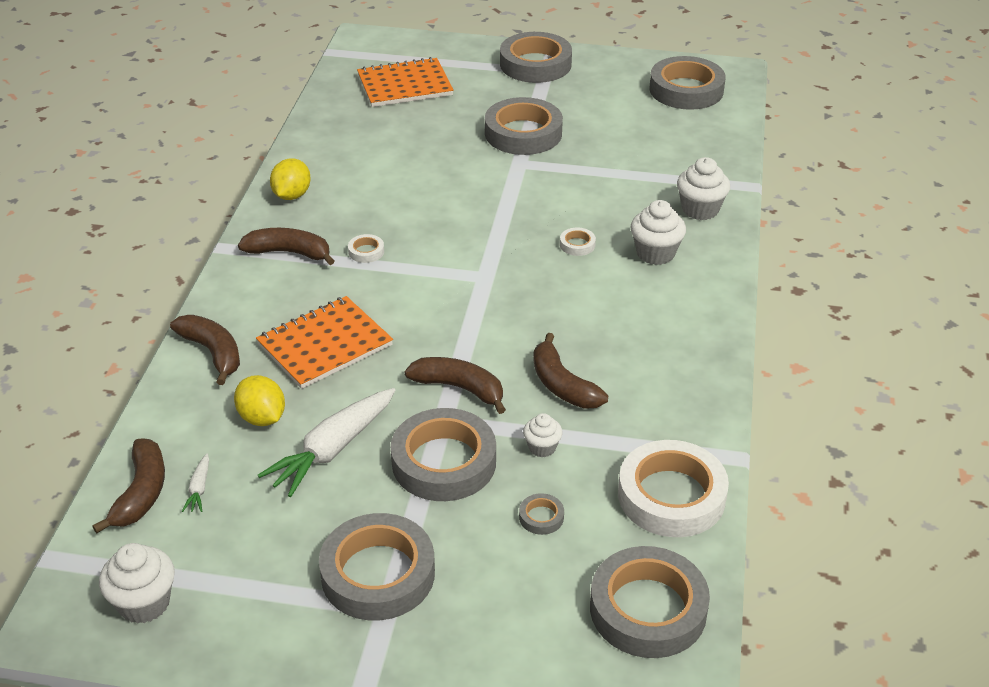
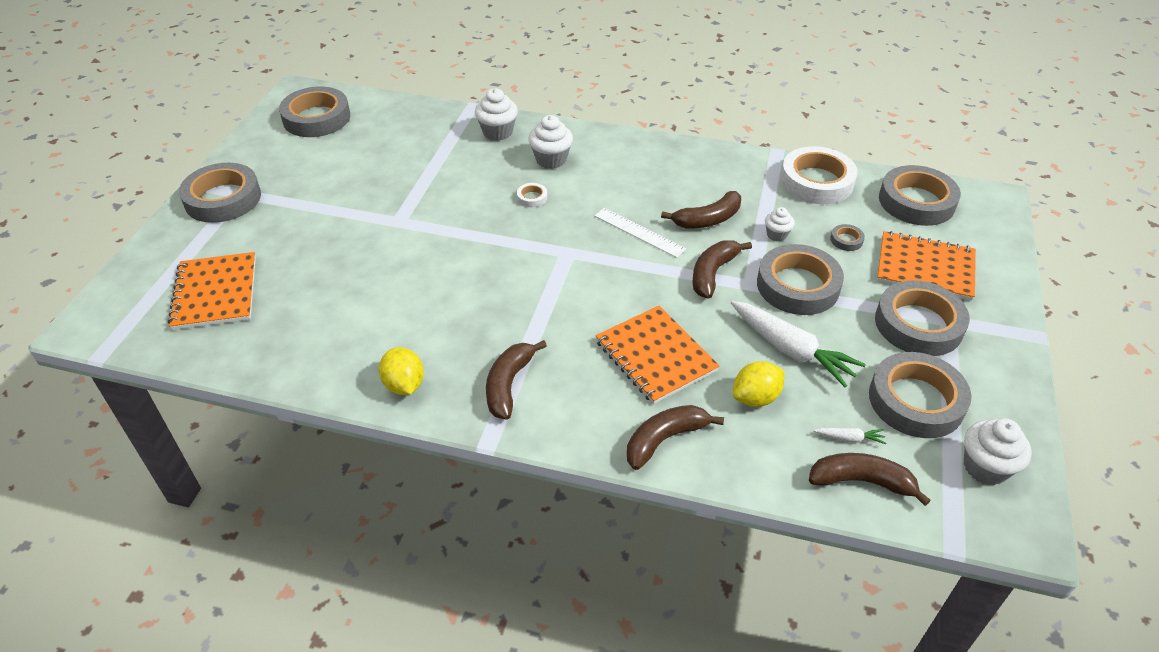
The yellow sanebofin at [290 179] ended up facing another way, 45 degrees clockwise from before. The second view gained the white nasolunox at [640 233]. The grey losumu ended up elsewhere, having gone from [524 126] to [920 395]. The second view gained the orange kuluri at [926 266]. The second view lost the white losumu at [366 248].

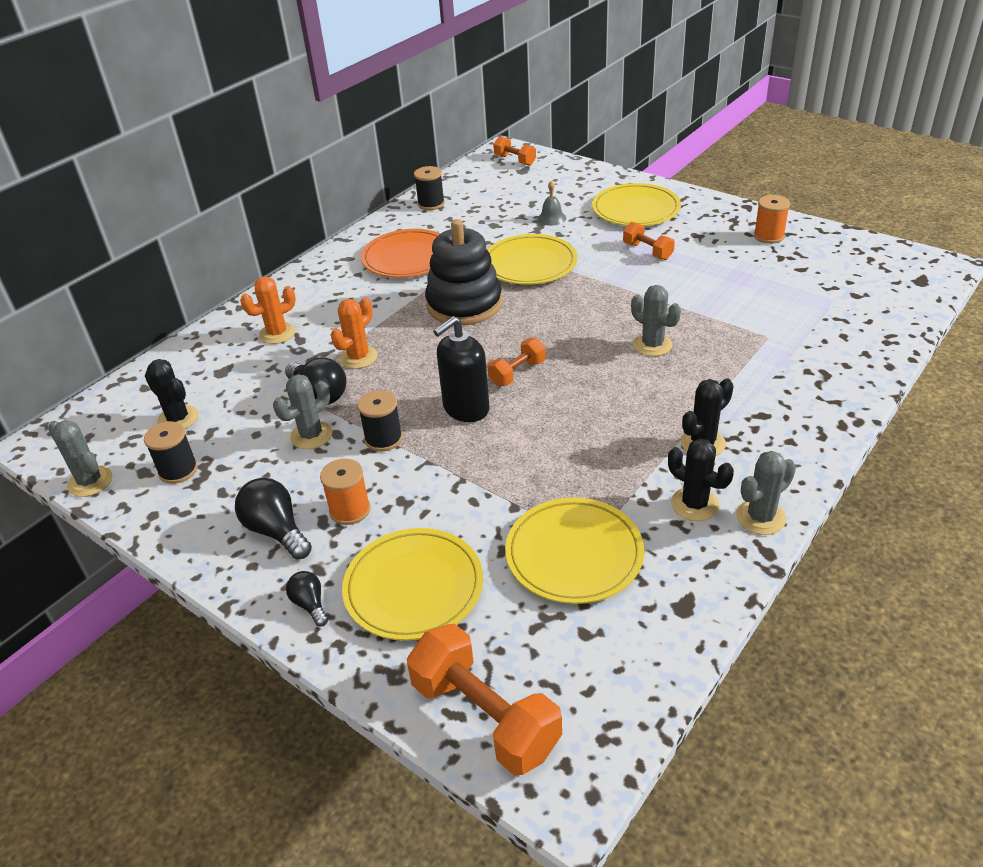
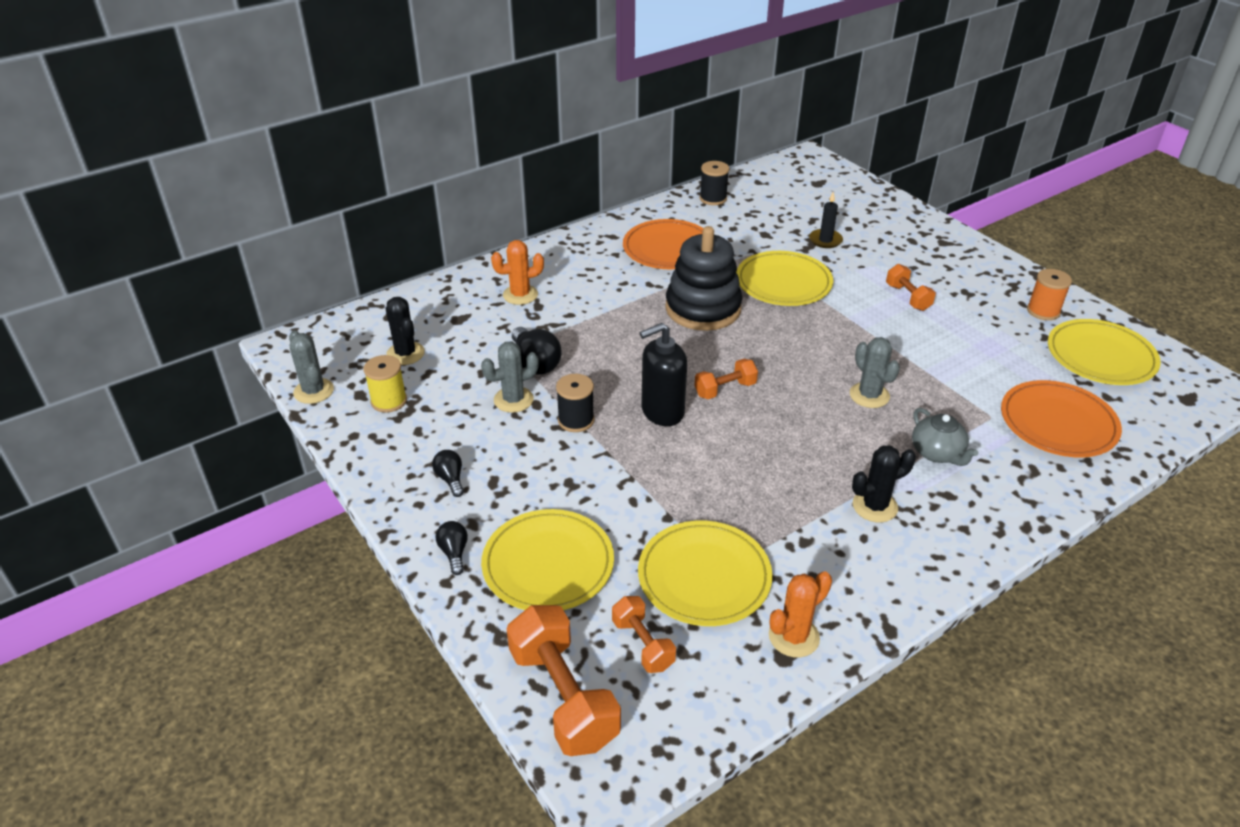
What was the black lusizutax at [171 452] turned into the yellow lusizutax at [385 384]. The size of the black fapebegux at [273 519] changed by a factor of 0.58. The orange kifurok ended up elsewhere, having gone from [514 151] to [644 634]. The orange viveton ended up elsewhere, having gone from [354 333] to [800 614]. Where the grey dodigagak stood at [552 203], the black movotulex came to stand at [826 220]. The second view gained the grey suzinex at [945 437]. The second view gained the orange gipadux at [1061 418]. The yellow gipadux ended up elsewhere, having gone from [636 204] to [1104 352]. The second view lost the orange lusizutax at [345 492]. The second view lost the black viveton at [701 480]. The second view lost the grey viveton at [766 493].

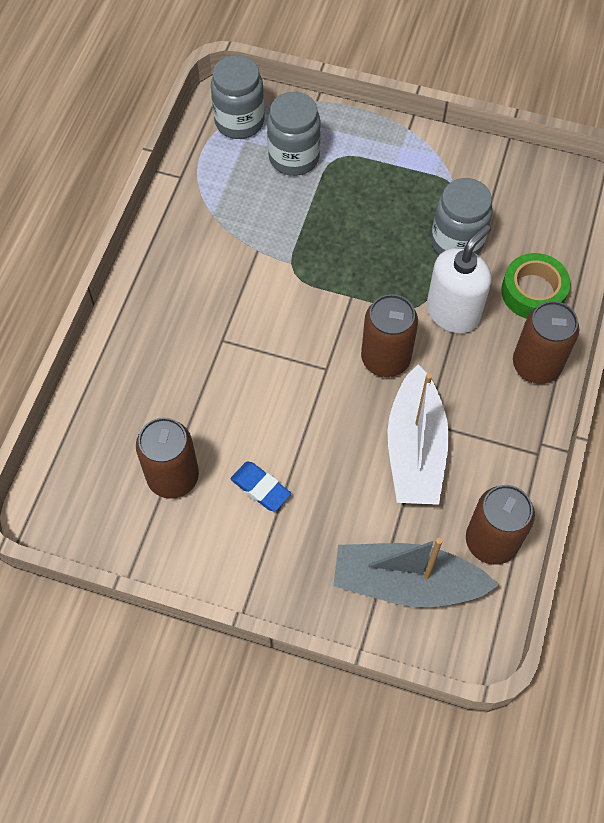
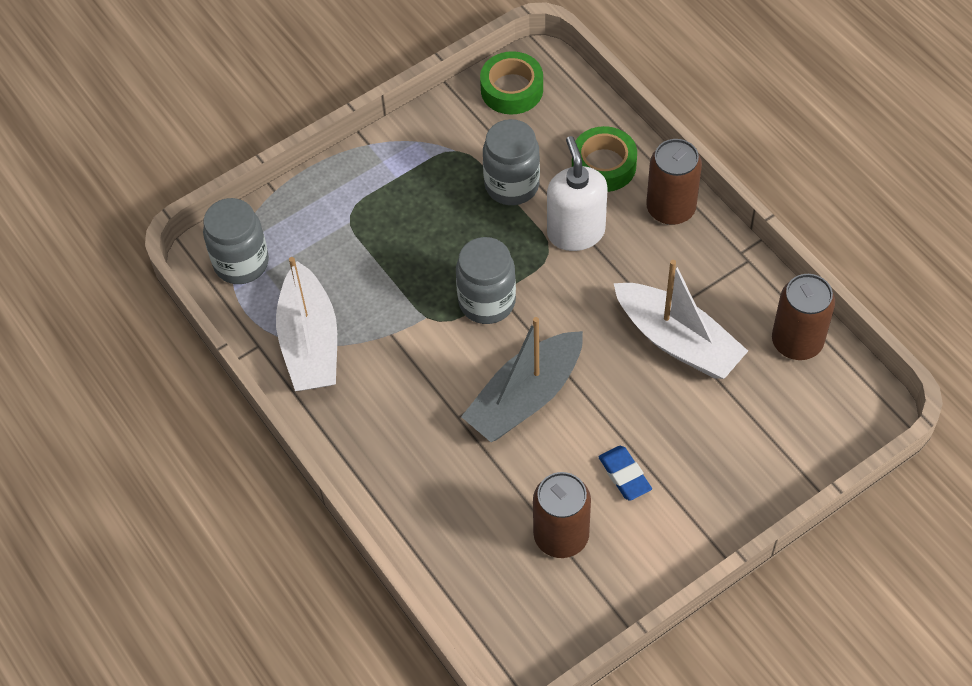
The second view gained the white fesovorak at [306 324]. The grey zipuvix ended up elsewhere, having gone from [294 134] to [486 280]. The grey fesovorak ended up elsewhere, having gone from [415 572] to [522 379]. The second view gained the green losumu at [511 83]. The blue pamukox at [260 486] ended up facing another way, 75 degrees clockwise from before. The second view lost the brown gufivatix at [389 335].

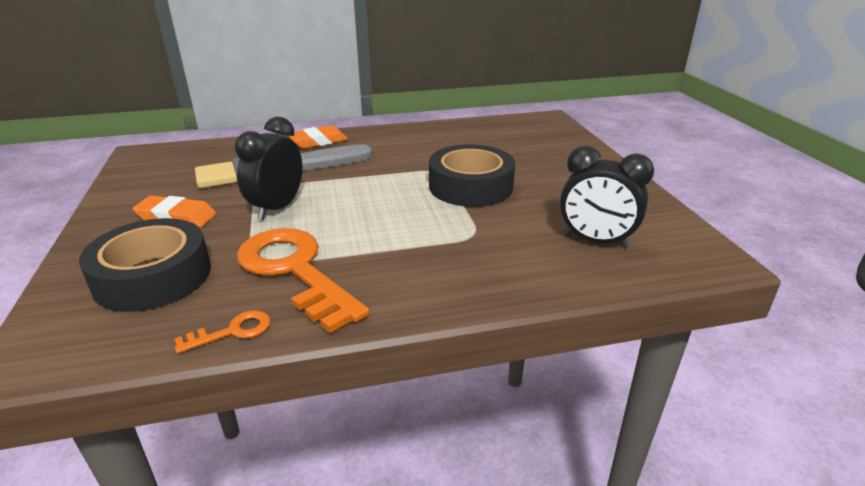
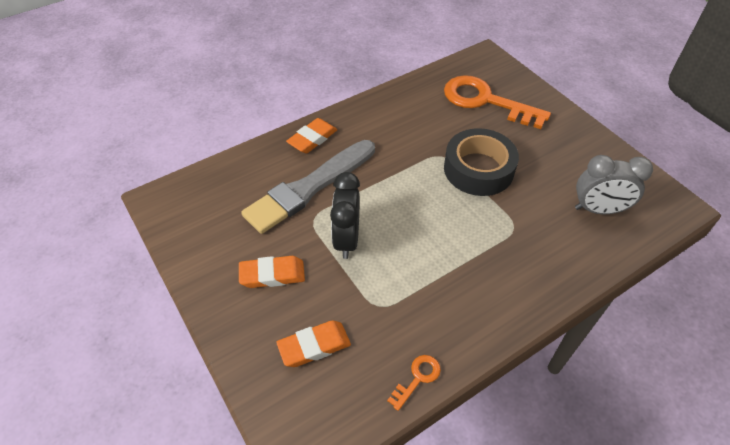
Where the black losumu stood at [145 265], the orange pamukox came to stand at [313 343]. The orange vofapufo ended up elsewhere, having gone from [303 280] to [497 102]. What was the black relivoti at [607 197] turned into the grey relivoti at [614 184].

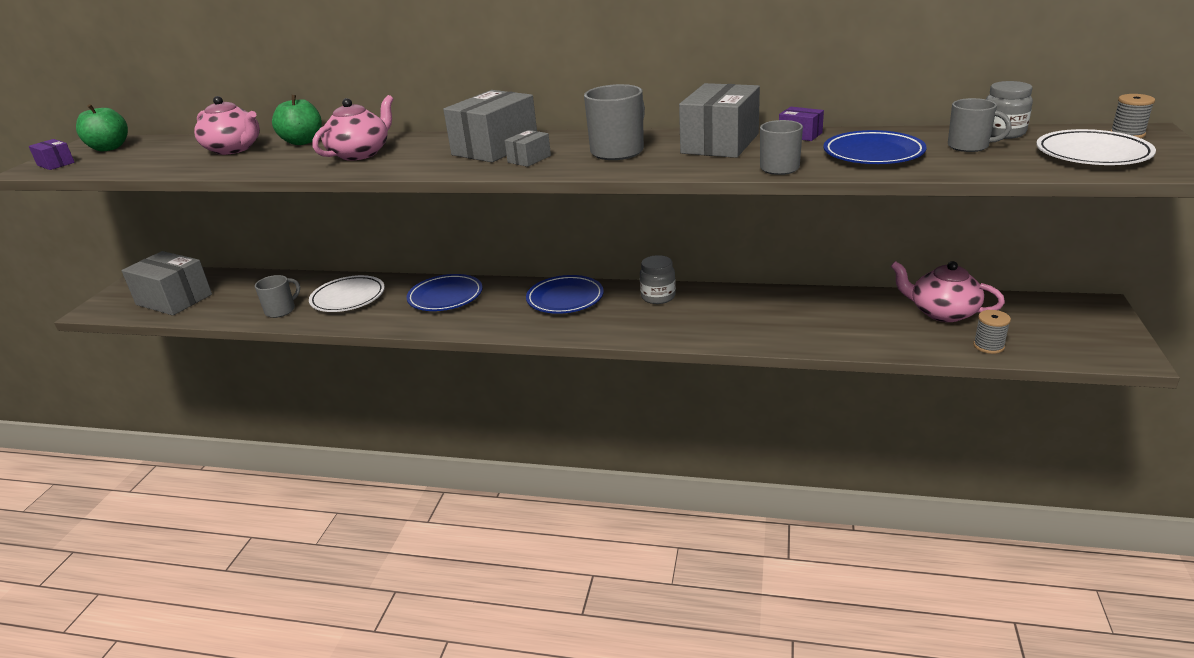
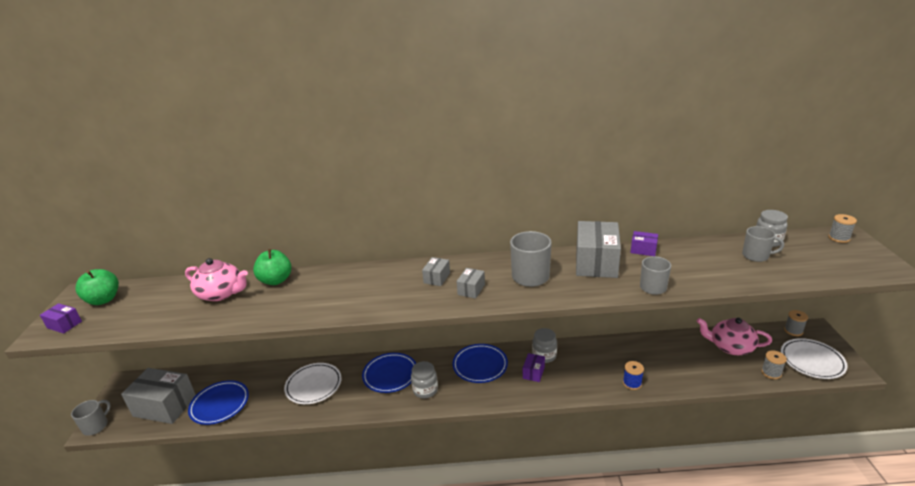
The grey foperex ended up elsewhere, having gone from [277 296] to [91 418]. The blue gipadux ended up elsewhere, having gone from [875 147] to [218 402]. The second view gained the grey zipuvix at [424 379]. The size of the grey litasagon at [490 126] changed by a factor of 0.48. The second view gained the purple litasagon at [534 367]. The second view gained the blue lusizutax at [633 375]. The white gipadux ended up elsewhere, having gone from [1096 147] to [814 358]. The second view gained the grey lusizutax at [796 323]. The second view lost the pink suzinex at [352 128].

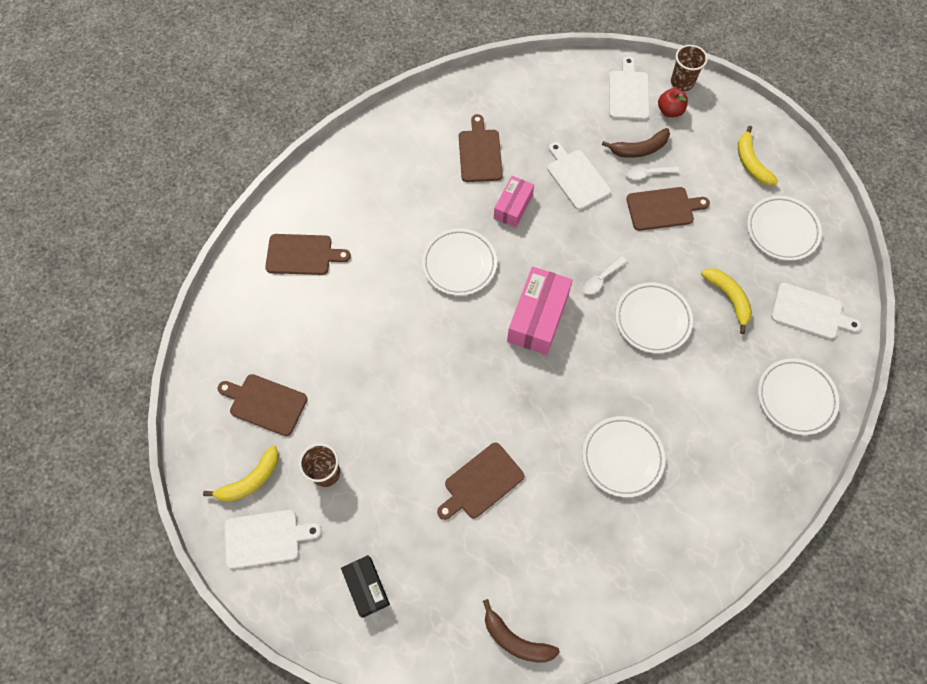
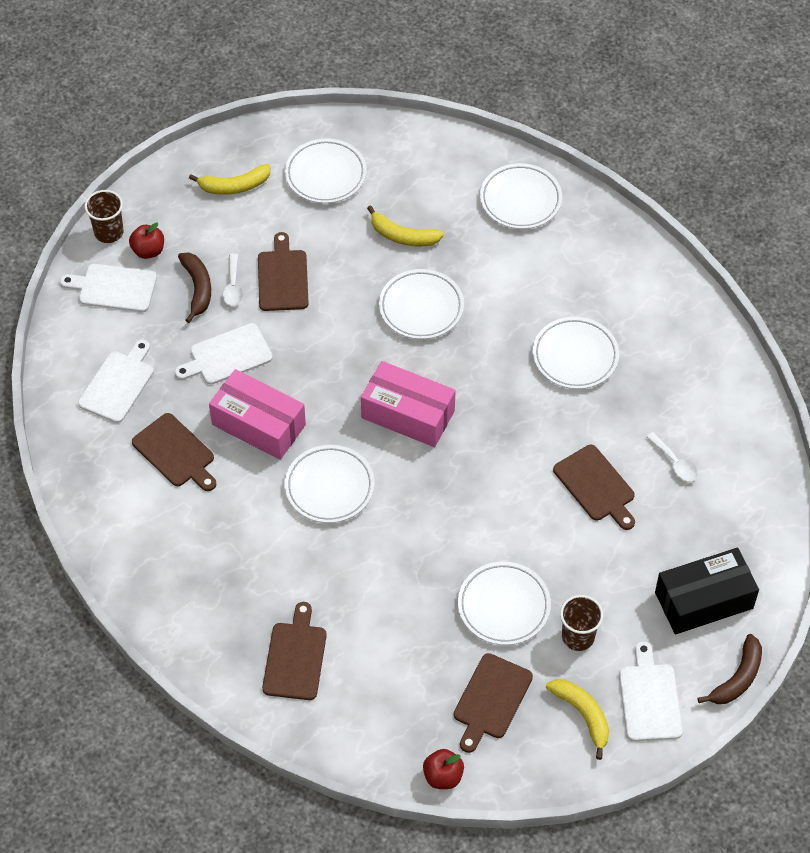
The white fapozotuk ended up elsewhere, having gone from [816 311] to [116 381]. The brown fapozotuk at [481 148] ended up facing another way, 135 degrees counterclockwise from before. The size of the pink litasagon at [514 202] changed by a factor of 1.61. The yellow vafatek at [726 301] ended up facing another way, 135 degrees counterclockwise from before. The second view gained the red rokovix at [443 769]. The second view gained the white gipadux at [504 603]. The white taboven ended up elsewhere, having gone from [604 275] to [672 457]. The size of the black litasagon at [365 586] changed by a factor of 1.61. The brown vafatek ended up elsewhere, having gone from [521 631] to [729 669].

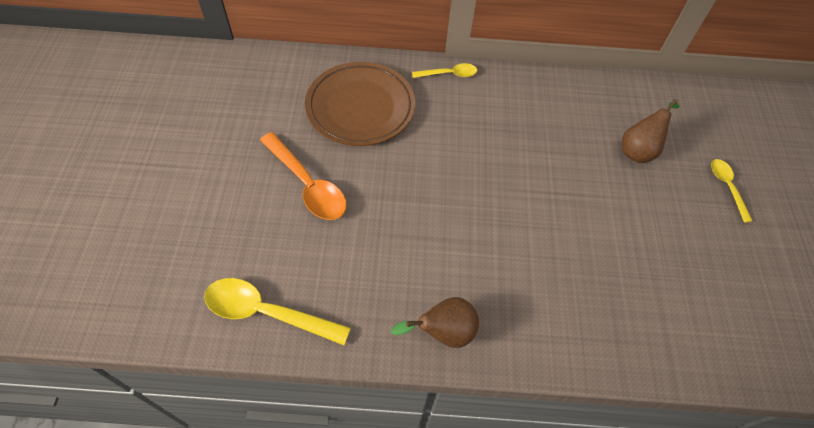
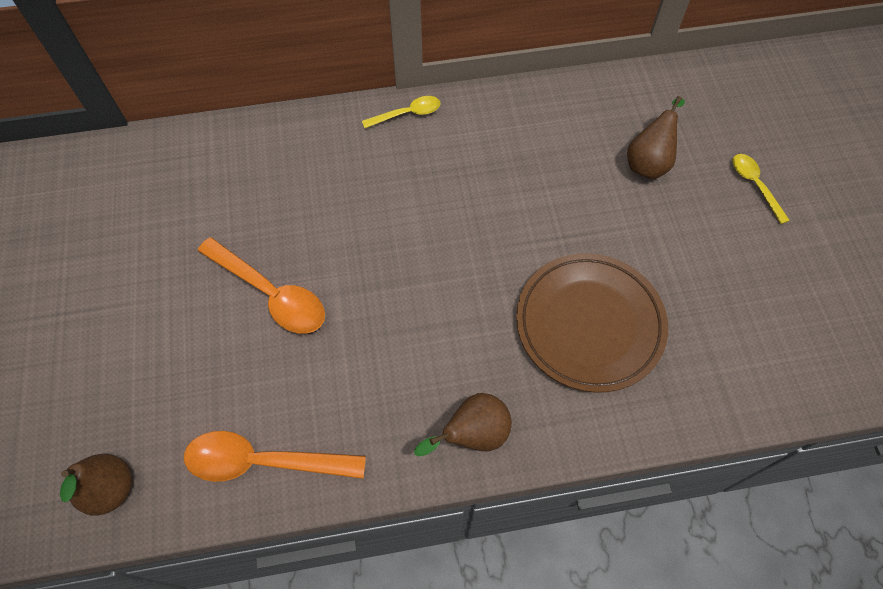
The second view gained the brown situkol at [96 485]. What was the yellow taboven at [277 311] turned into the orange taboven at [275 456]. The brown gipadux ended up elsewhere, having gone from [360 104] to [592 323].

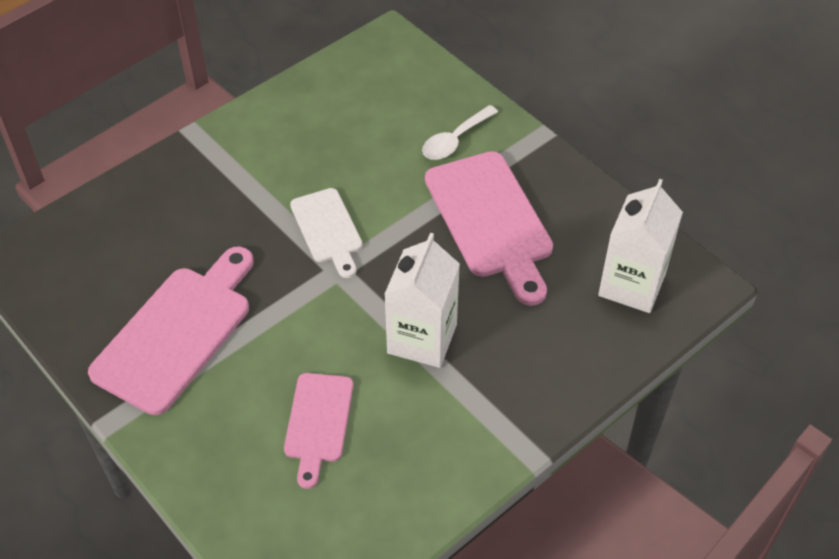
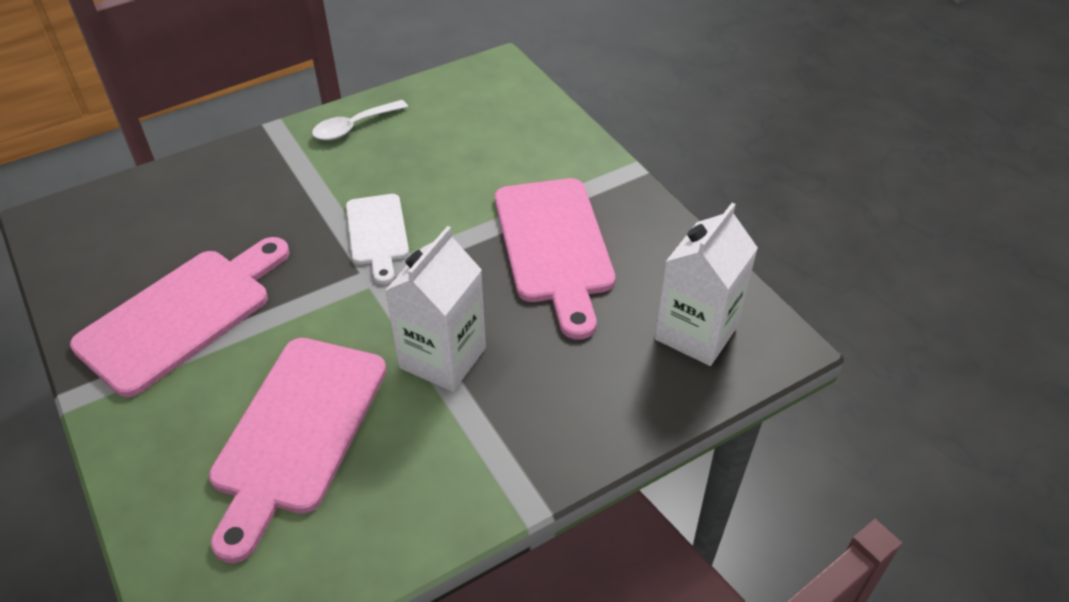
The size of the pink fapozotuk at [318 431] changed by a factor of 1.71. The white taboven ended up elsewhere, having gone from [460 132] to [360 120].

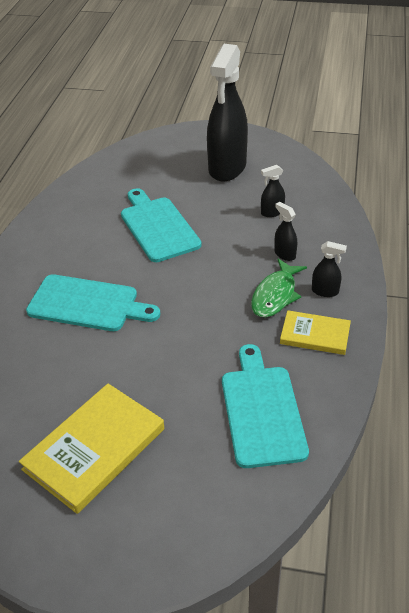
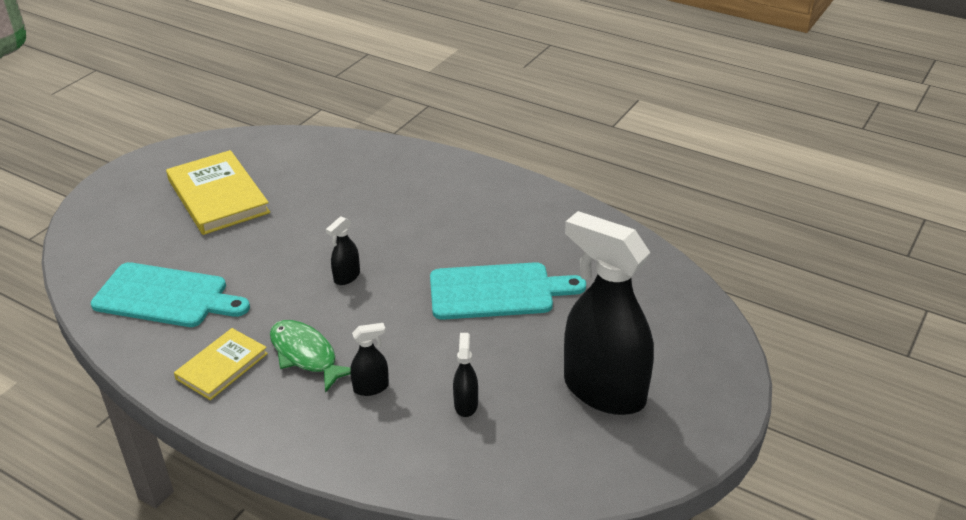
The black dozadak ended up elsewhere, having gone from [329 269] to [343 250]. The second view lost the turquoise fapozotuk at [93 302].

